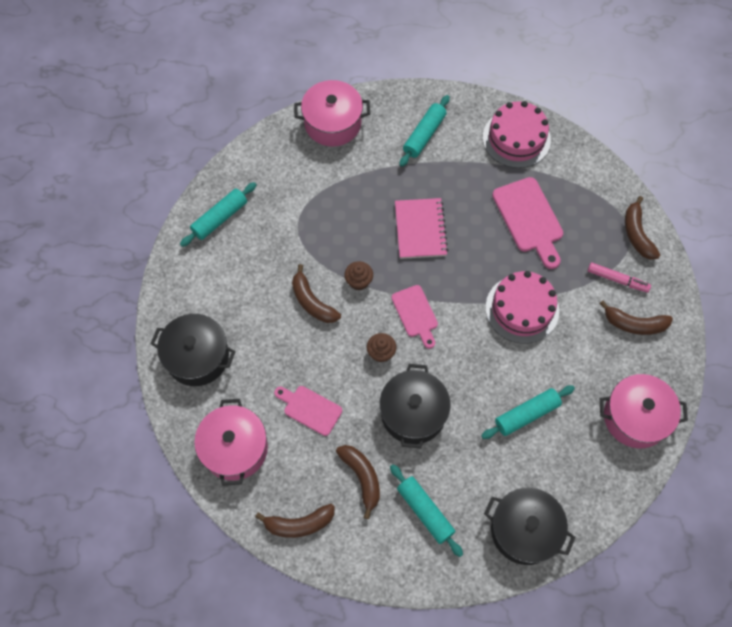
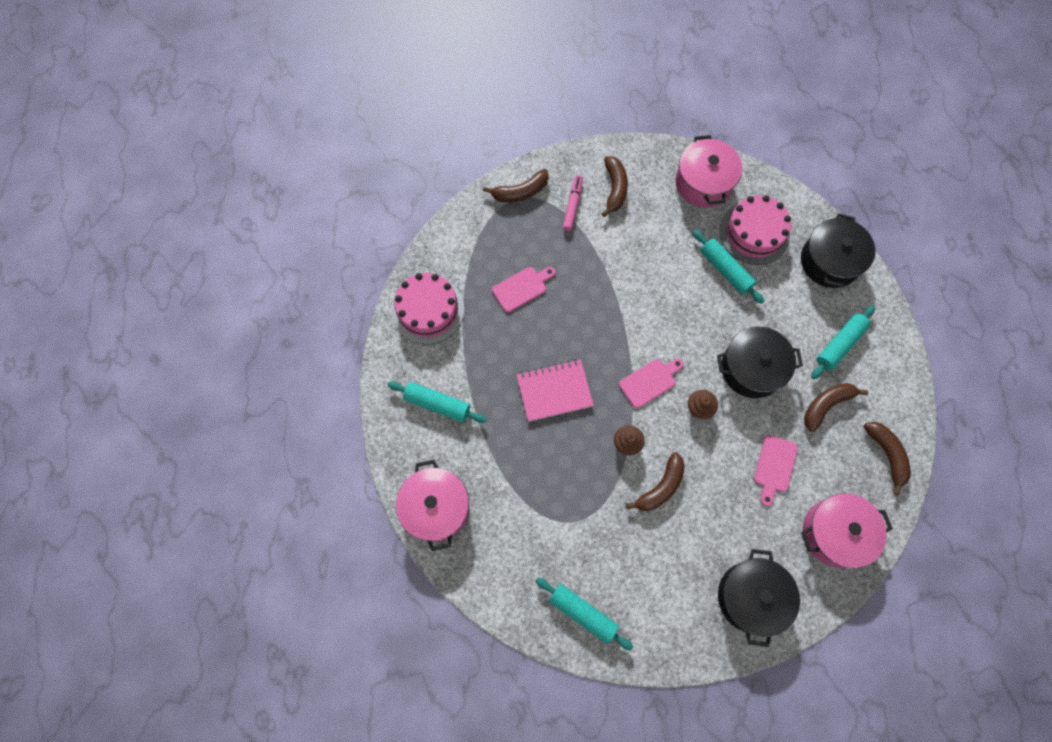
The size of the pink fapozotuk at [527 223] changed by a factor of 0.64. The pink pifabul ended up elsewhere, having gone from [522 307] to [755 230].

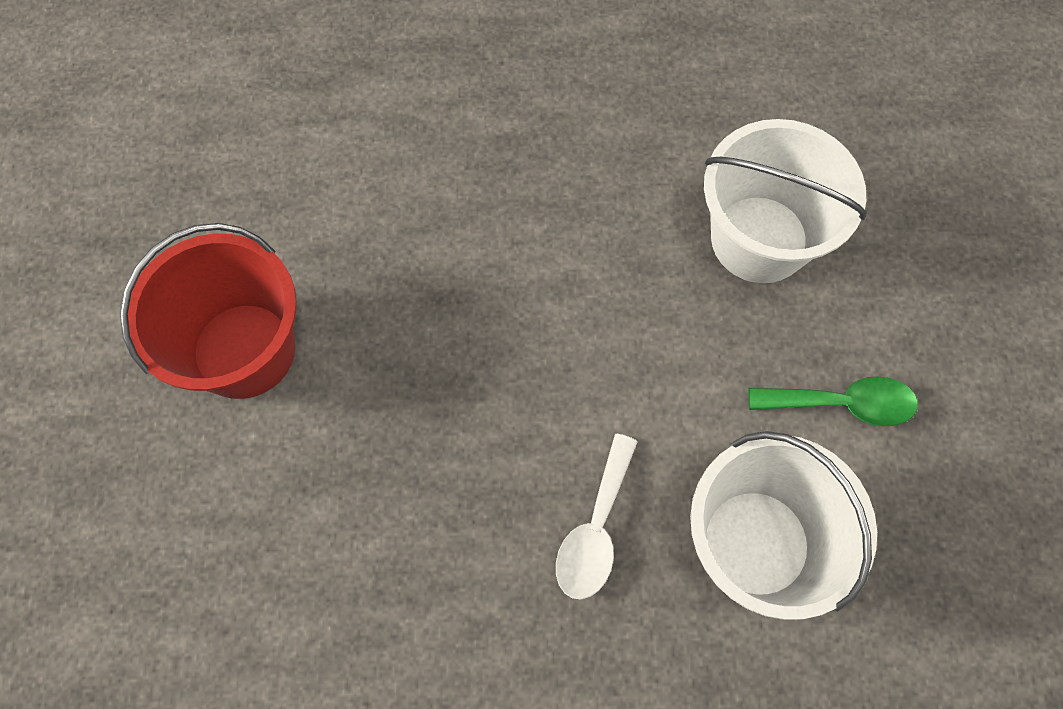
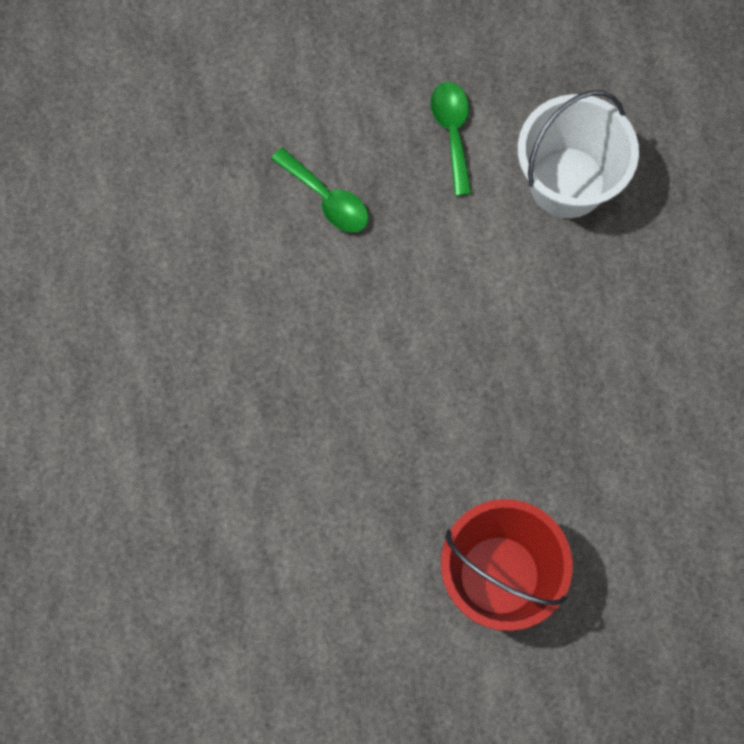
Where the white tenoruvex stood at [785 201], the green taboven came to stand at [320 190]. The second view lost the white taboven at [596 517].

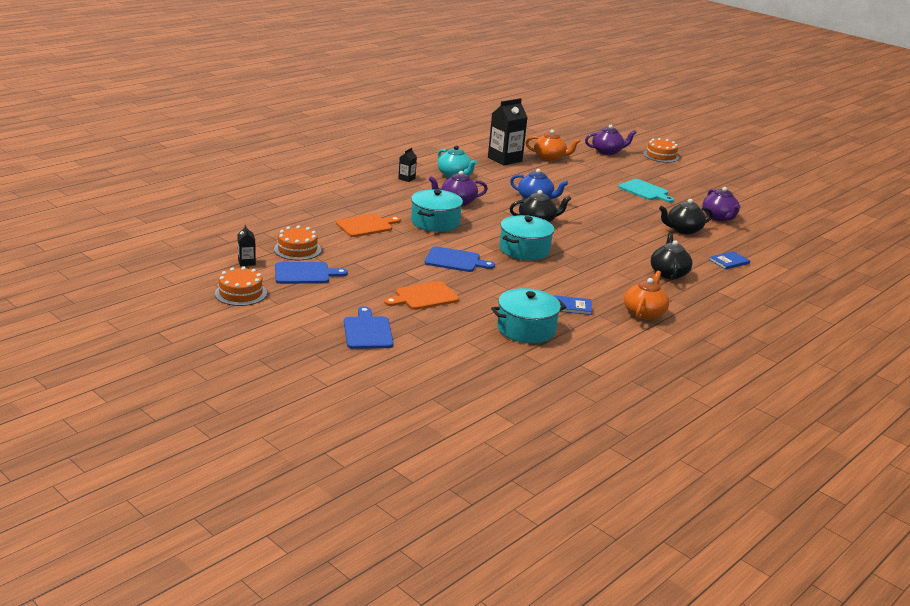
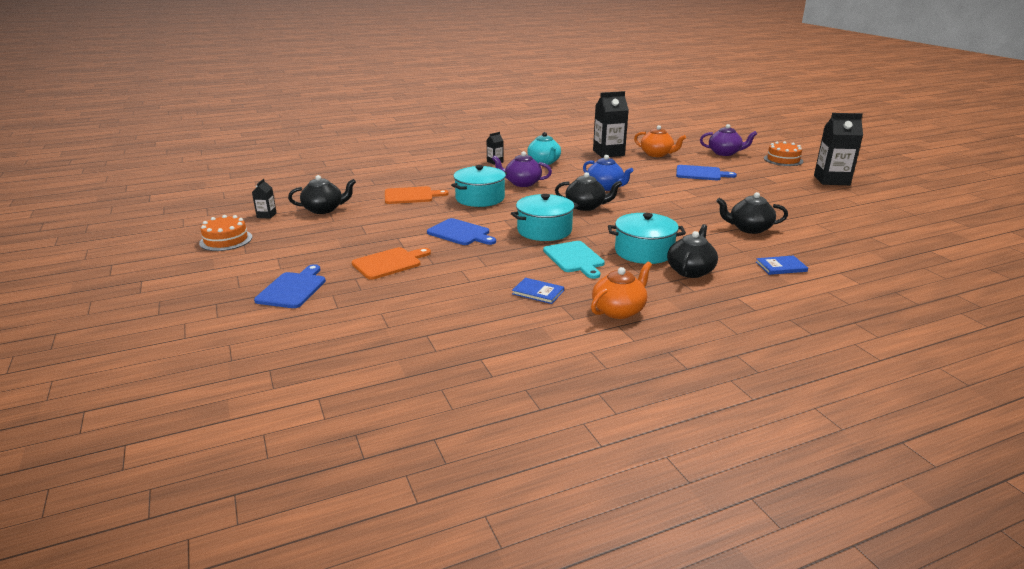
Where the orange pifabul stood at [297 242], the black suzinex came to stand at [322 194]. The orange fapozotuk at [421 295] ended up facing another way, 150 degrees clockwise from before. The turquoise fapozotuk ended up elsewhere, having gone from [646 191] to [574 260]. The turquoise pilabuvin ended up elsewhere, having gone from [528 315] to [647 238]. The blue fapozotuk ended up elsewhere, having gone from [311 273] to [706 172]. The second view gained the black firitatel at [838 149]. The second view lost the purple suzinex at [721 204].

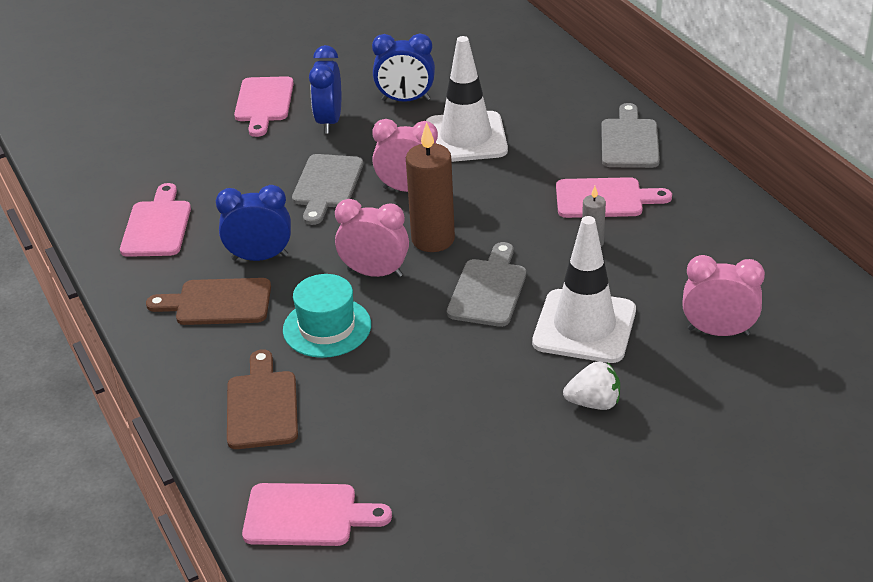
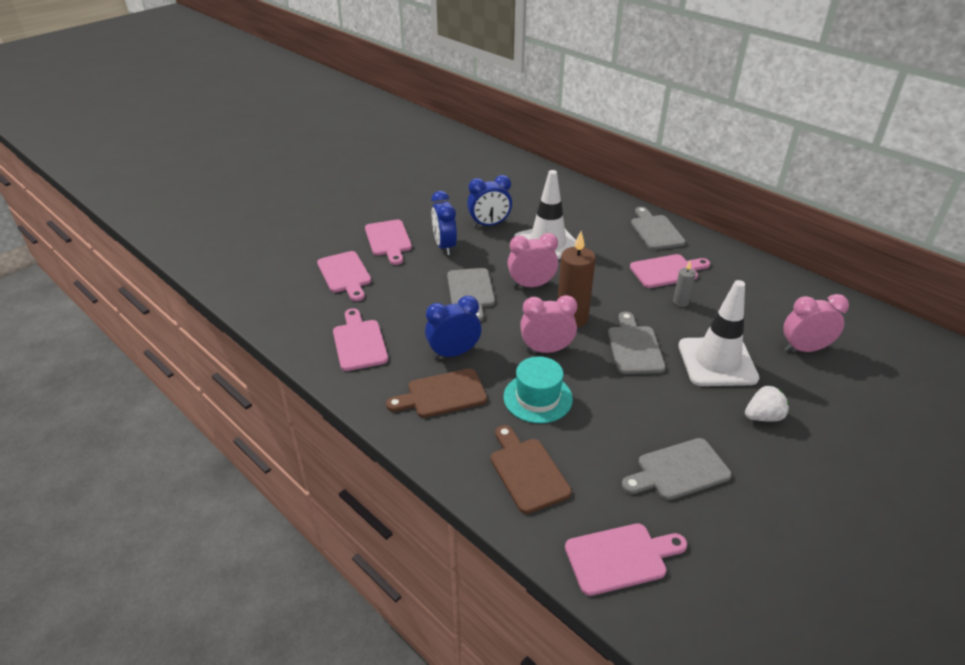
The second view gained the pink fapozotuk at [344 276]. The second view gained the grey fapozotuk at [677 469].

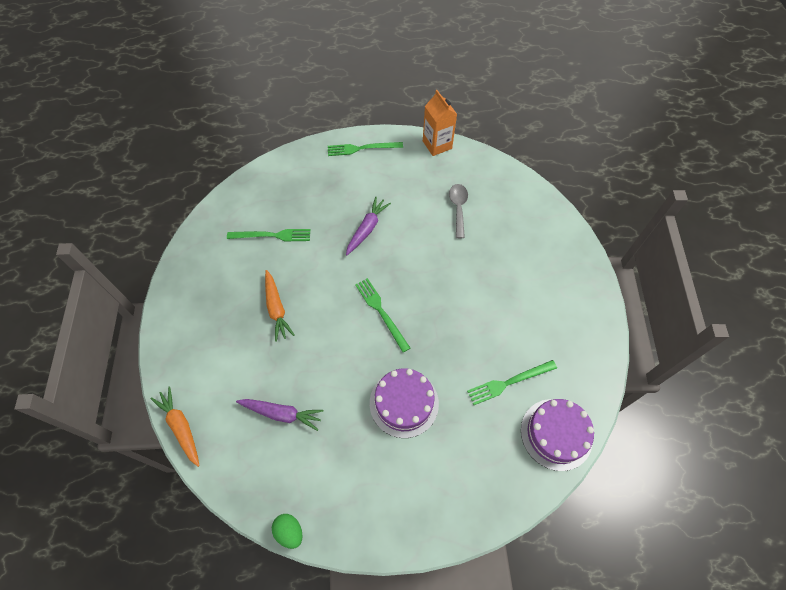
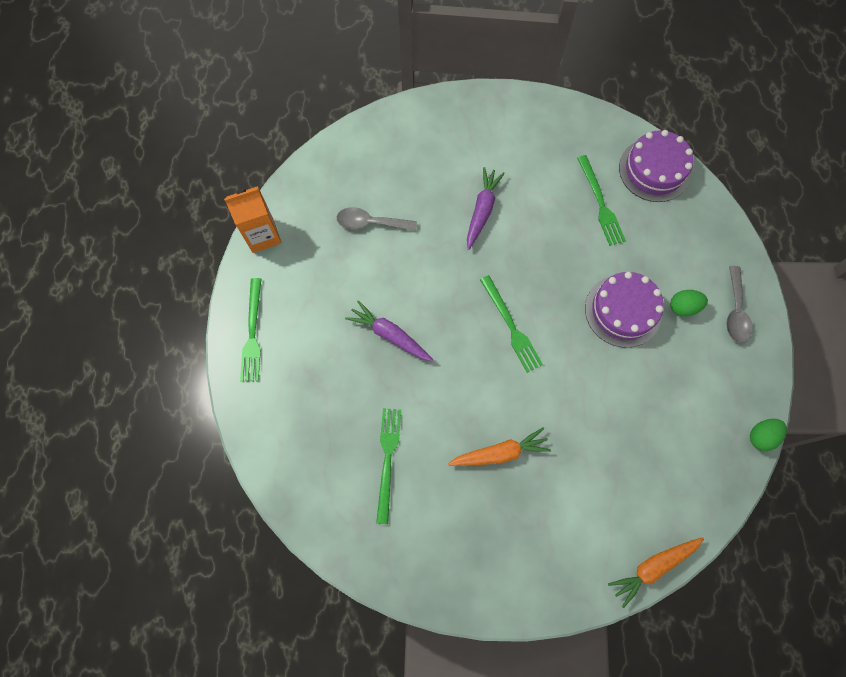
The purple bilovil ended up elsewhere, having gone from [280 415] to [486 208]. The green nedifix at [382 315] ended up facing another way, 90 degrees counterclockwise from before. The second view gained the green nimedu at [689 303]. The second view gained the grey taboven at [739 304].

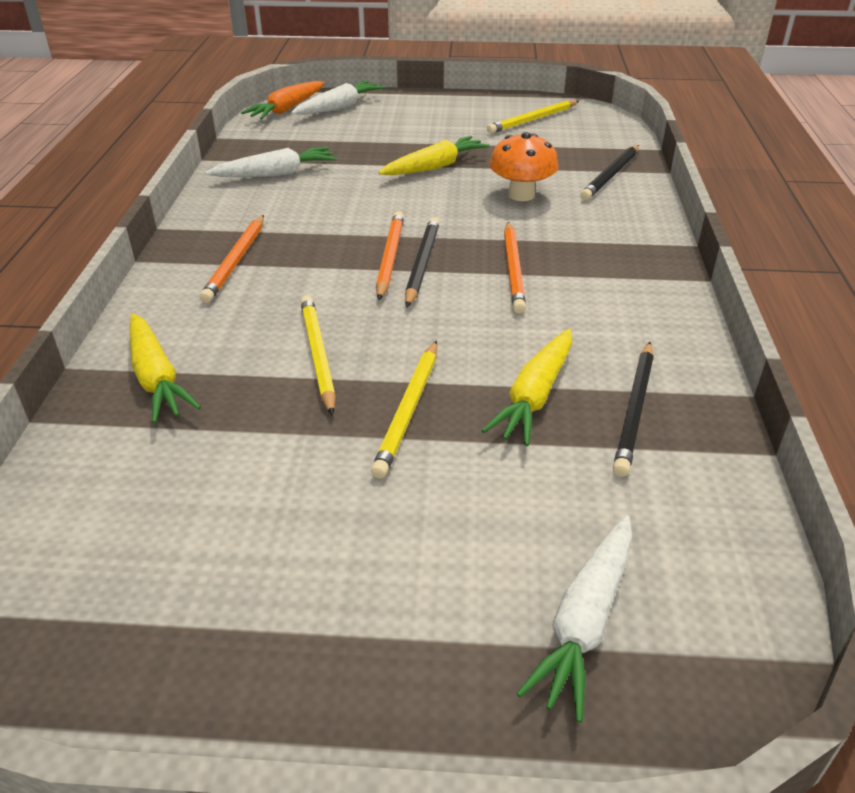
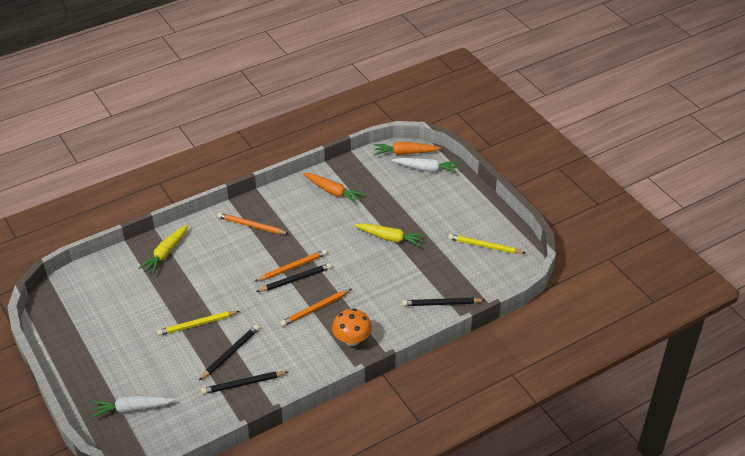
Where the yellow bilovil stood at [527 387], the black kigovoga came to stand at [229 352]. The orange kigovoga at [232 259] ended up facing another way, 45 degrees clockwise from before. What was the white bilovil at [271 162] turned into the orange bilovil at [334 188]. The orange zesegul ended up elsewhere, having gone from [523 166] to [352 327]. The second view lost the yellow kigovoga at [318 356].

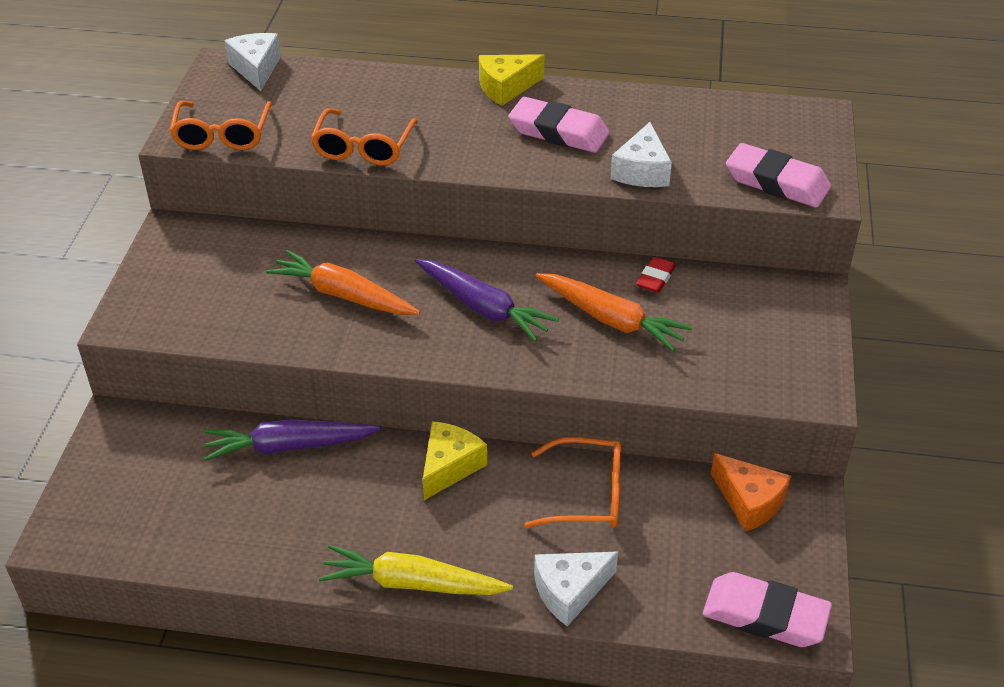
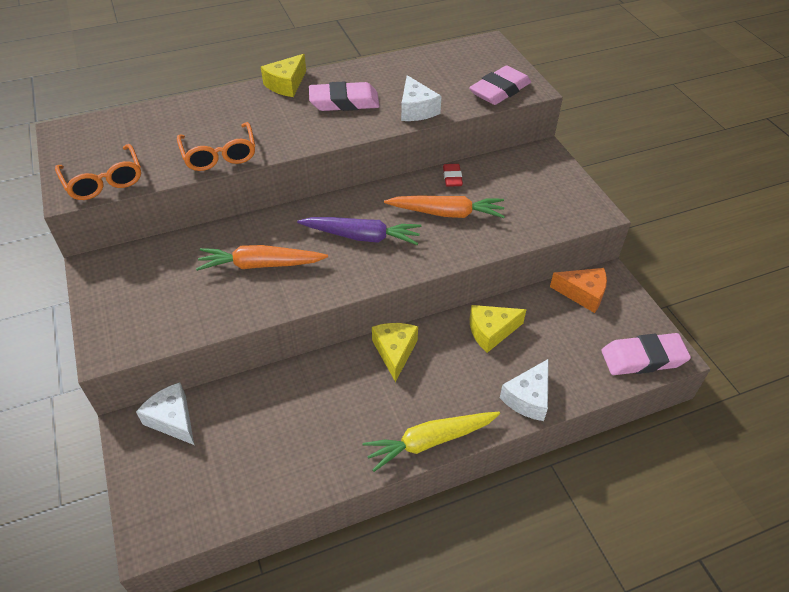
The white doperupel ended up elsewhere, having gone from [252 62] to [165 413]. The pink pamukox at [778 175] ended up facing another way, 45 degrees counterclockwise from before. Where the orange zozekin stood at [572 482], the yellow doperupel came to stand at [498 329]. The second view lost the purple bilovil at [292 440].

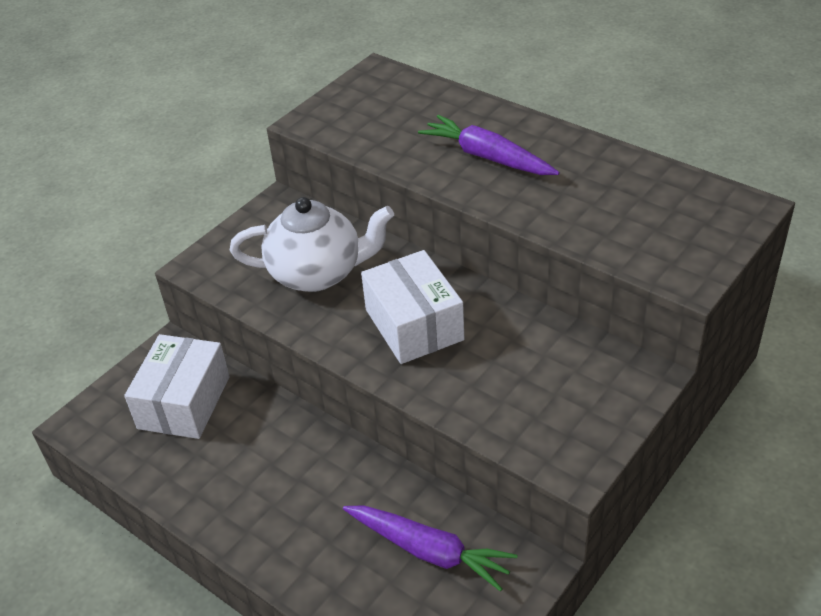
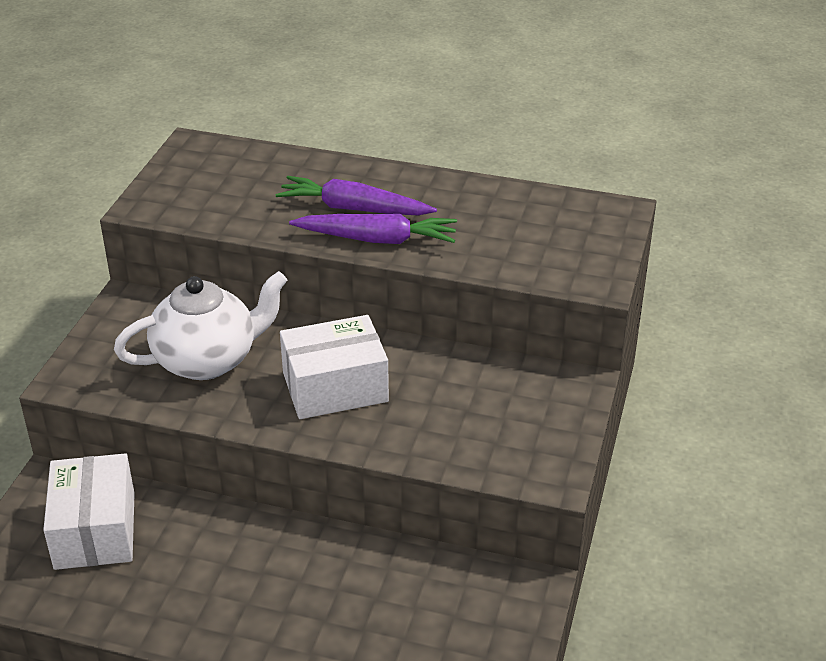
The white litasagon at [412 307] ended up facing another way, 60 degrees counterclockwise from before. The purple bilovil ended up elsewhere, having gone from [430 548] to [373 229].

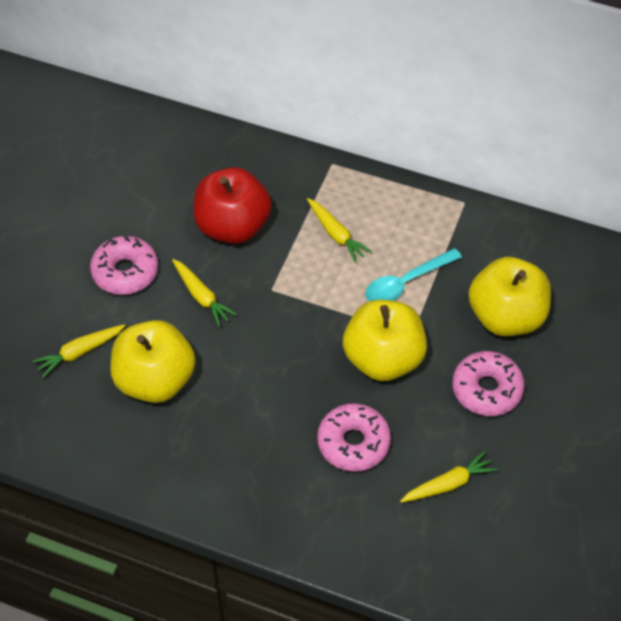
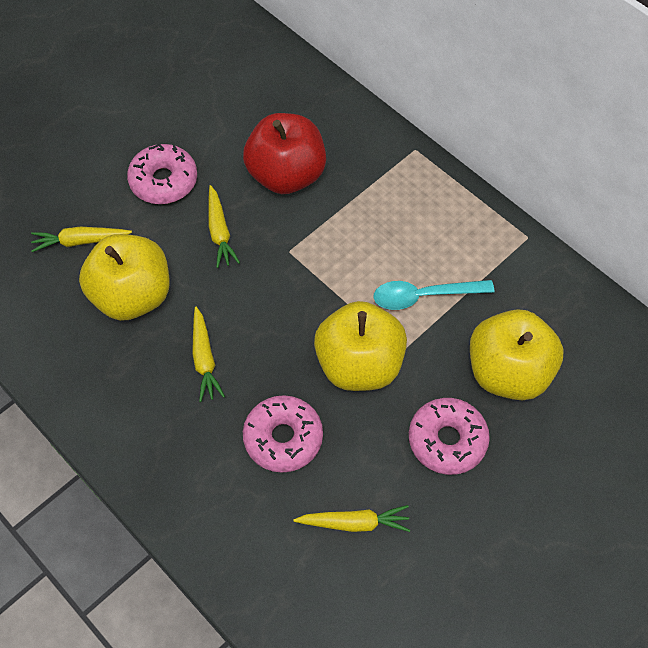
The yellow bilovil ended up elsewhere, having gone from [339 230] to [208 354].

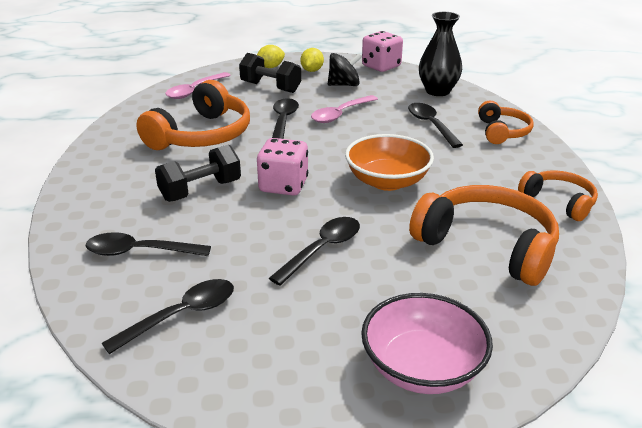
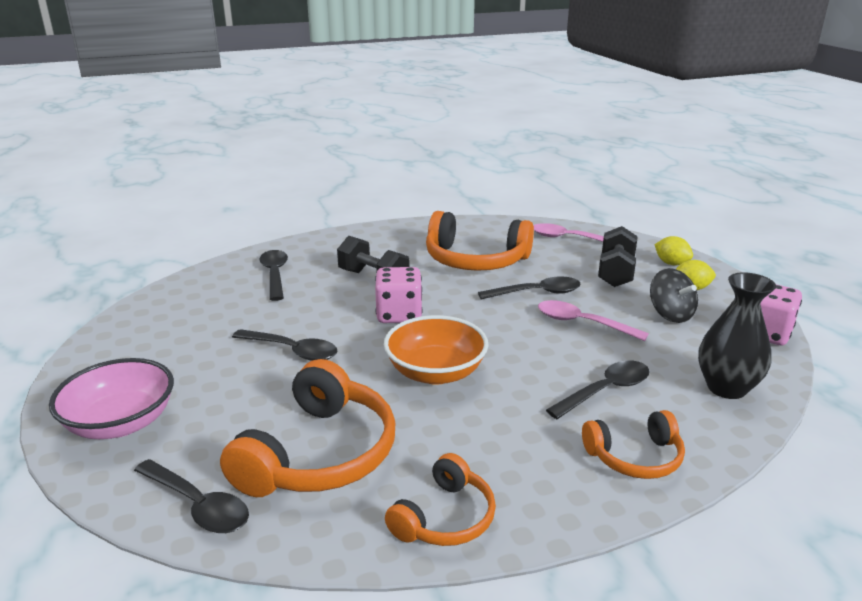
The black taboven ended up elsewhere, having gone from [168 316] to [191 496].

